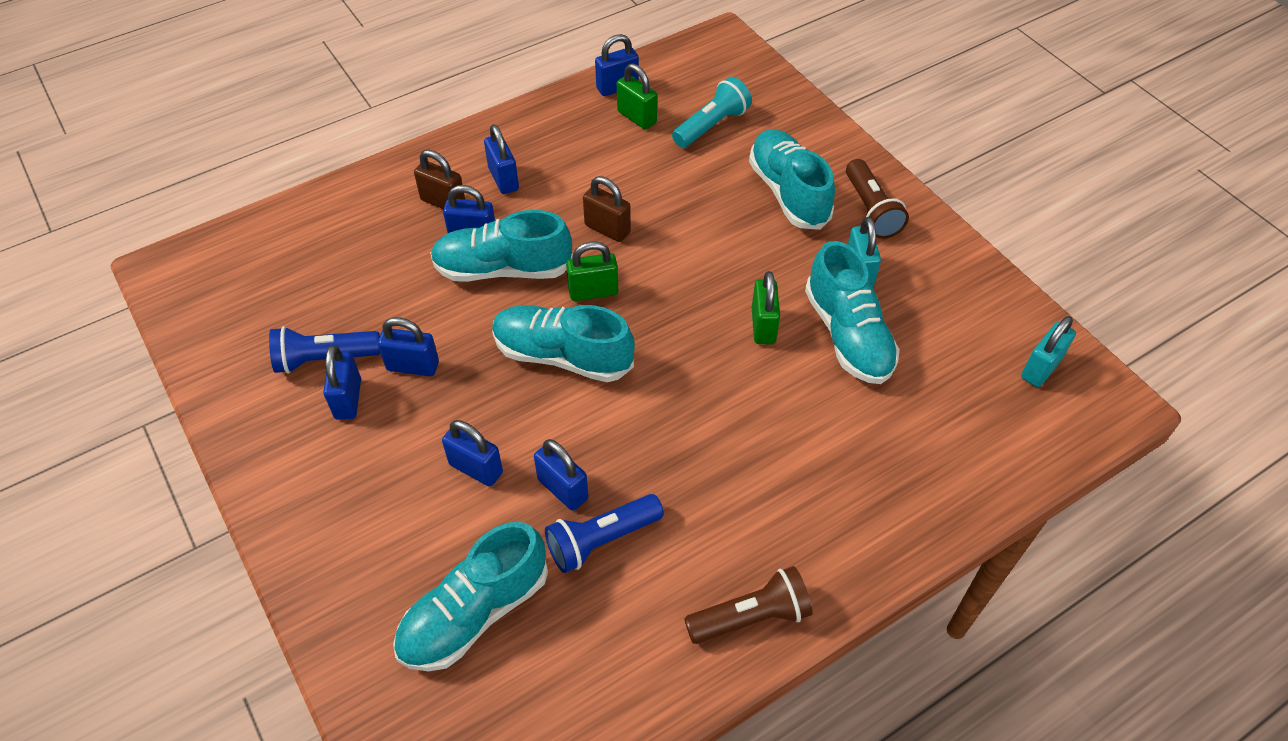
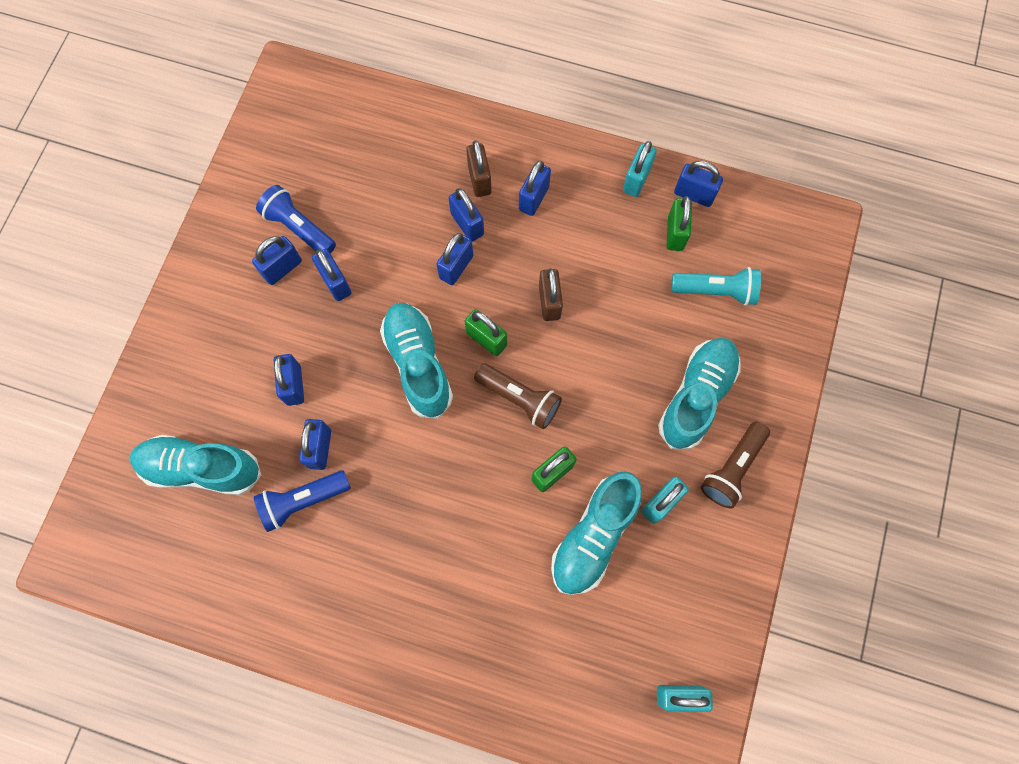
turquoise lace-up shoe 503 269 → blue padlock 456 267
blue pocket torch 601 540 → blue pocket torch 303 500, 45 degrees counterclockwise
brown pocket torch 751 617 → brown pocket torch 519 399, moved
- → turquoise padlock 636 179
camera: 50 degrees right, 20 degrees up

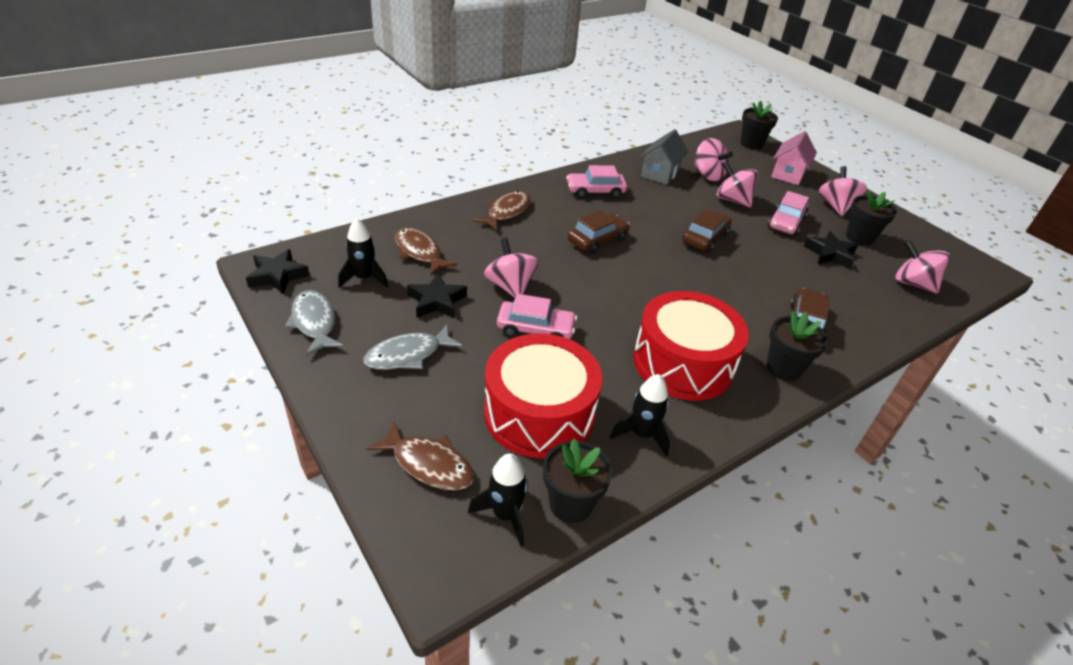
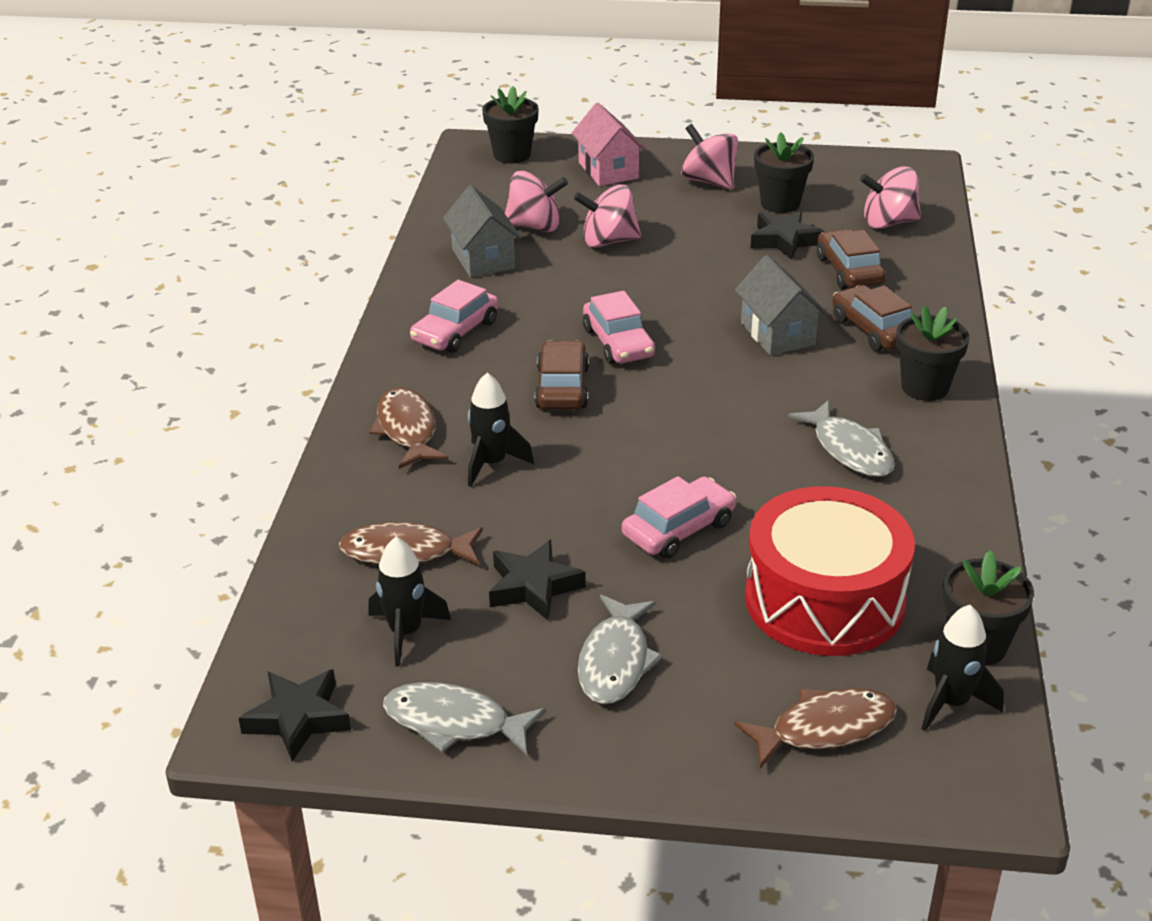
pink spinning top 510 286 → -
ebony rocket 642 434 → ebony rocket 492 463, moved
red snare drum 683 363 → grey toy fish 849 450
brown toy car 705 238 → brown toy car 849 271, moved
pink toy car 786 222 → pink toy car 618 343, moved
- → grey cottage 777 334
camera: 45 degrees left, 5 degrees down

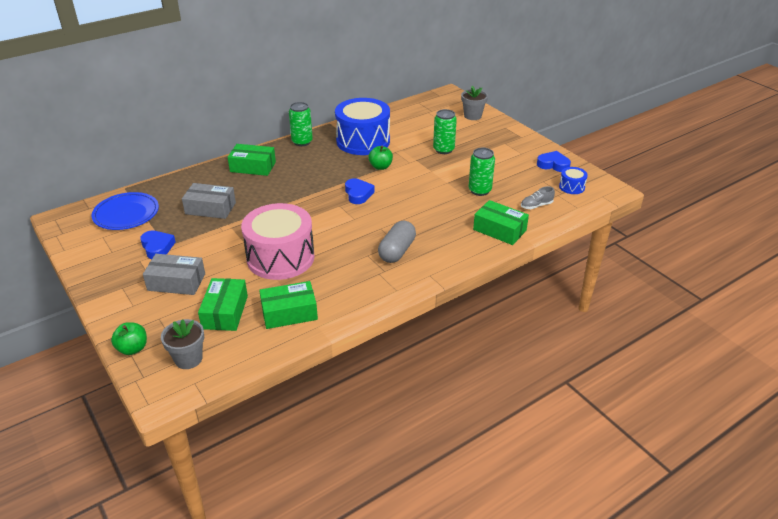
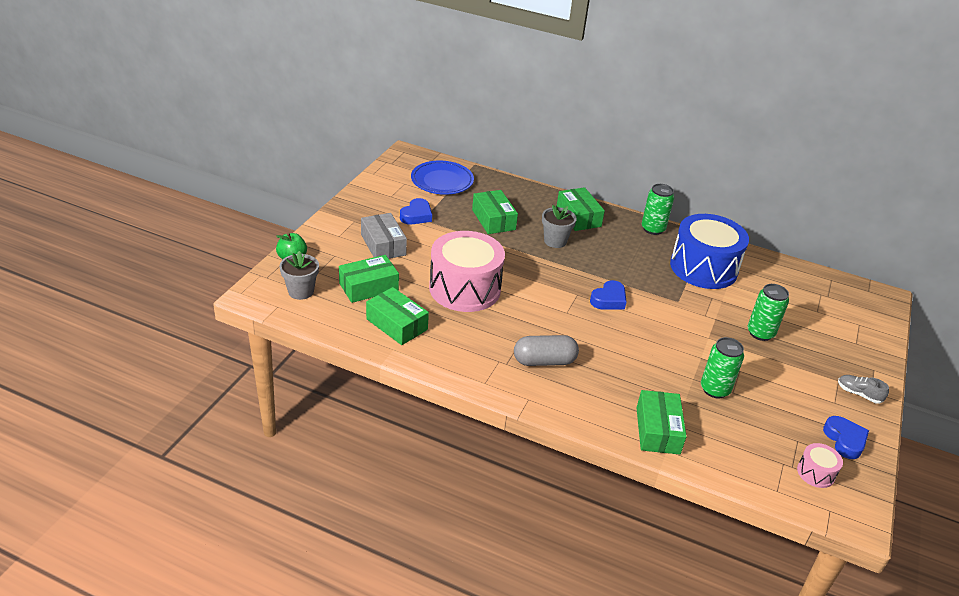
grey package 210 208 → leaf-green package 493 220
leaf-green toy apple 380 167 → -
grey plant pot 472 116 → grey plant pot 555 241, moved
grey lace-up shoe 536 206 → grey lace-up shoe 858 394, moved
blue snare drum 571 187 → pink snare drum 815 473
camera: 55 degrees right, 0 degrees up

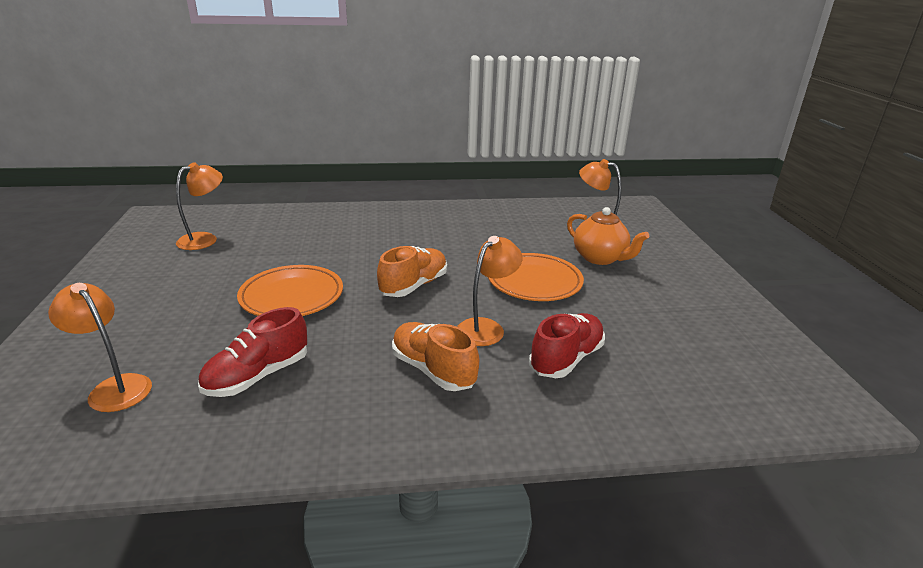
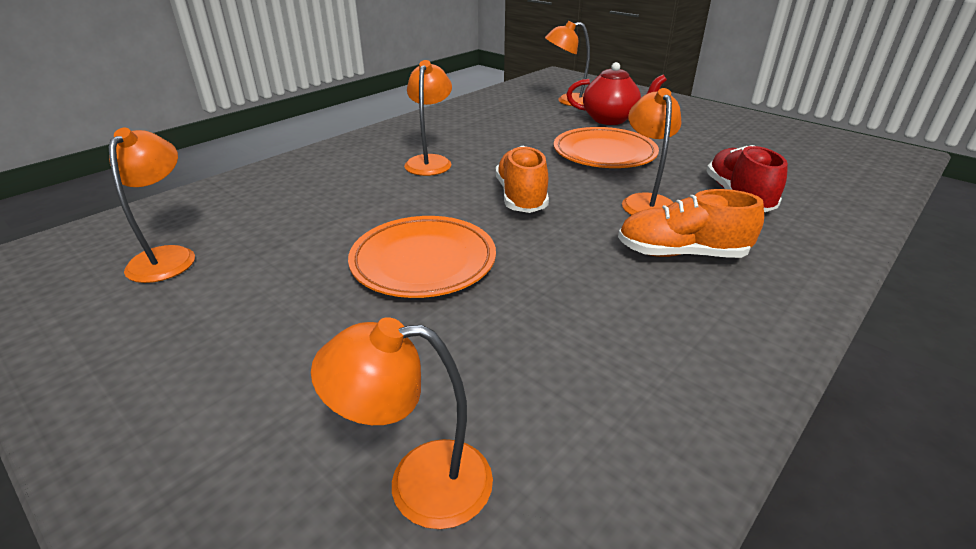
red lace-up shoe 257 376 → -
bright orange tea pot 600 258 → red tea pot 610 119
- → bright orange desk lamp 430 161
camera: 40 degrees left, 5 degrees up

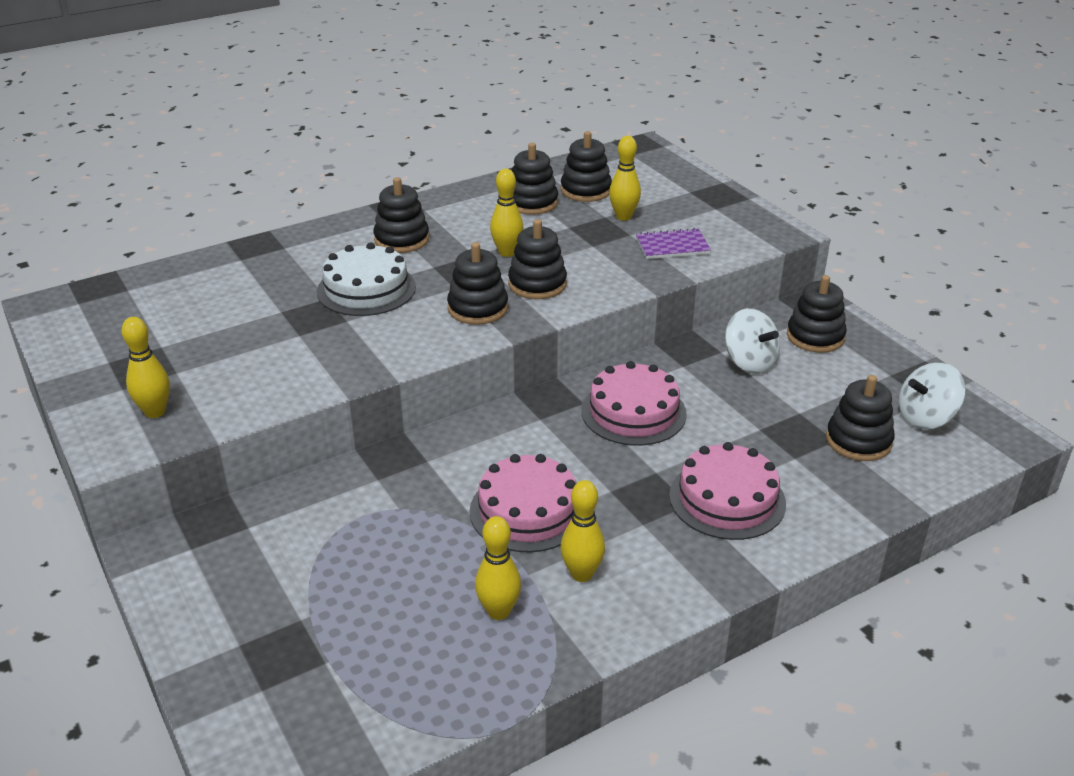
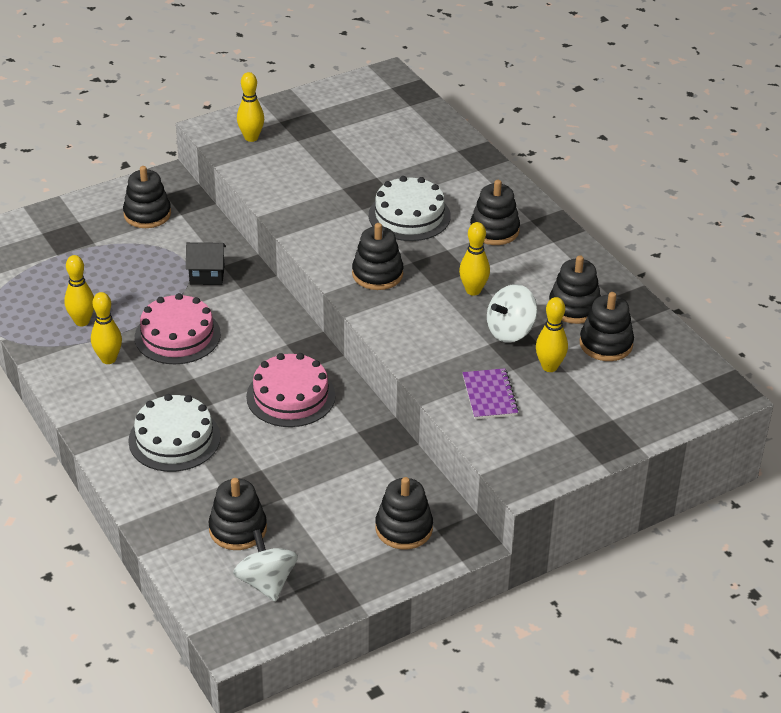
ebony stacking toy 537 284 → ebony stacking toy 147 214, moved
pink gateau 727 499 → white gateau 174 439
white spinning top 749 362 → white spinning top 510 331, moved
- → ebony cottage 207 275
camera: 90 degrees right, 5 degrees up

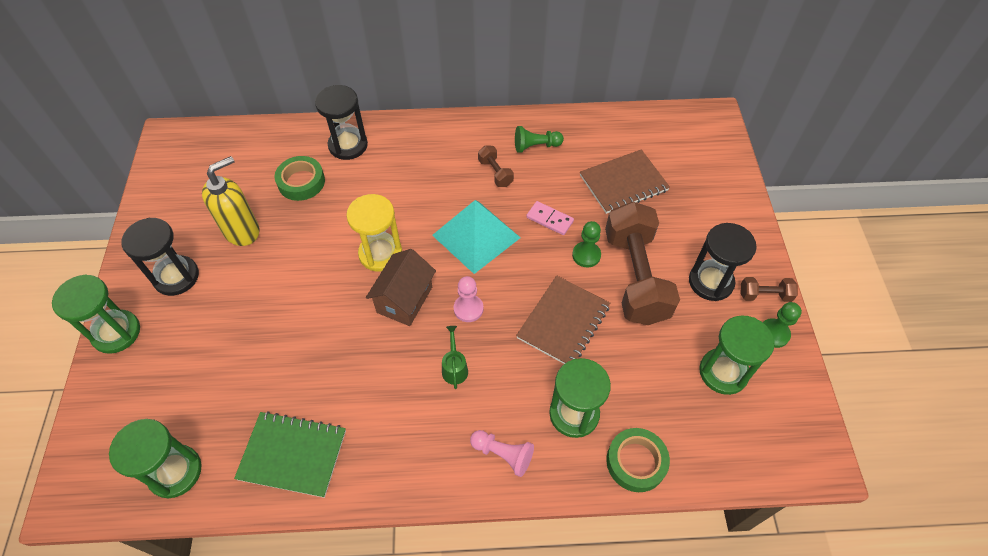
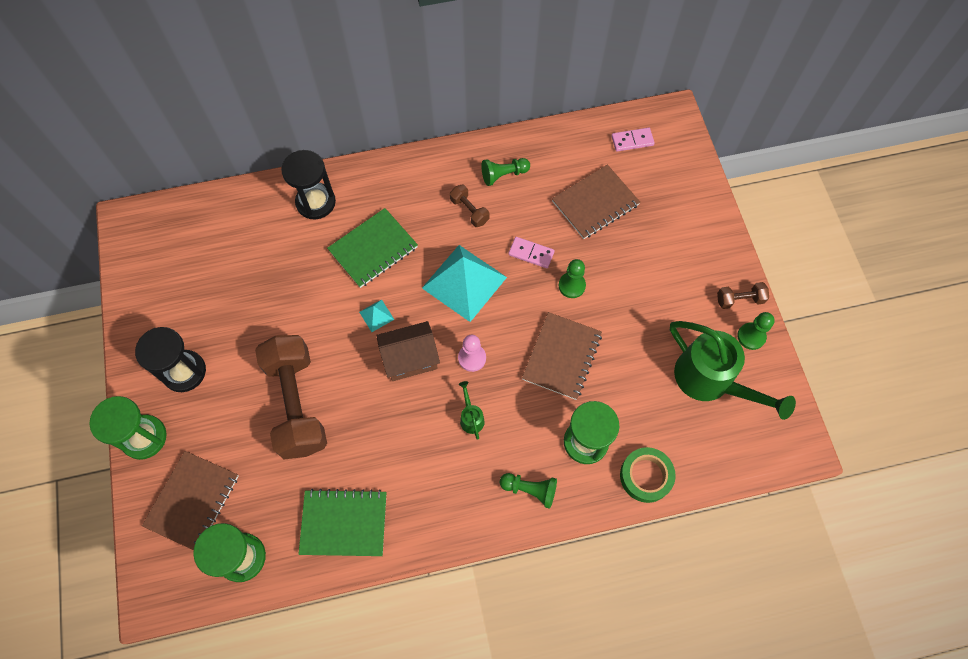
bright yellow soap pump 242 231 → -
leaf-green roll of tape 301 182 → -
bright yellow sandglass 380 253 → turquoise solid pyramid 376 315
brown cottage 404 300 → brown cottage 410 359, 60 degrees clockwise
pink chess pawn 503 454 → leaf-green chess pawn 530 490
brown hand weight 635 277 → brown hand weight 297 404, moved
ebony sandglass 710 282 → -
leaf-green sandglass 723 372 → leaf-green sprinkling can 711 381
- → brown notepad 192 501
- → leaf-green notepad 373 249
- → pink domino piece 632 140
camera: 10 degrees left, 10 degrees up

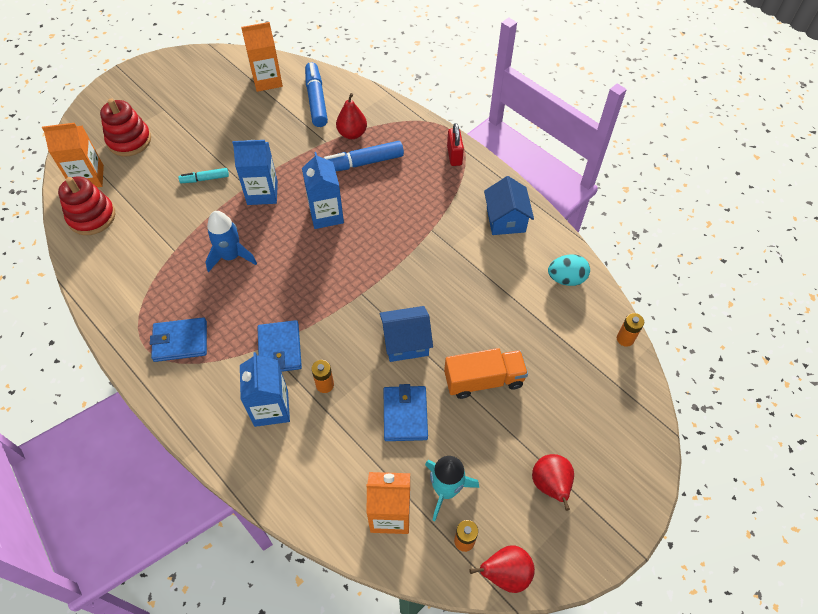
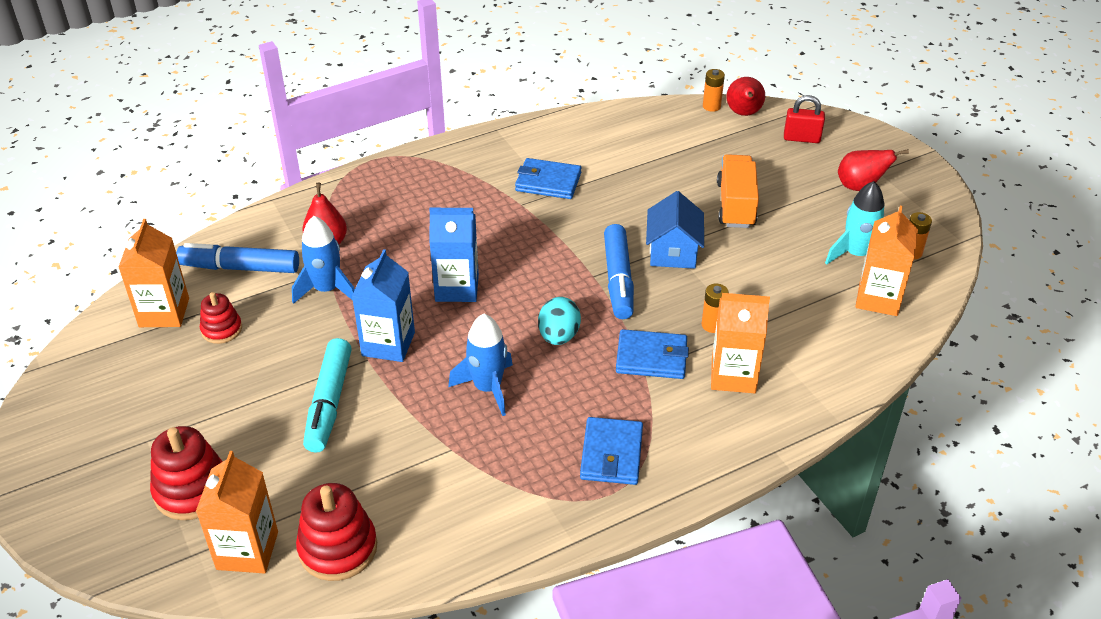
turquoise marker pen 205 179 → turquoise marker pen 329 403, x1.79
blue carton 271 408 → bright orange carton 733 375
blue marker pen 361 163 → blue marker pen 618 280, moved
blue wallet 405 415 → blue wallet 548 182, moved
red padlock 454 156 → red padlock 801 138, moved
red pear 505 574 → red pear 744 114, moved
blue cottage 505 220 → -
turquoise egg shape 566 279 → turquoise egg shape 558 336, moved
- → red stacking toy 221 329
- → blue rocket 327 289
camera: 75 degrees left, 15 degrees down

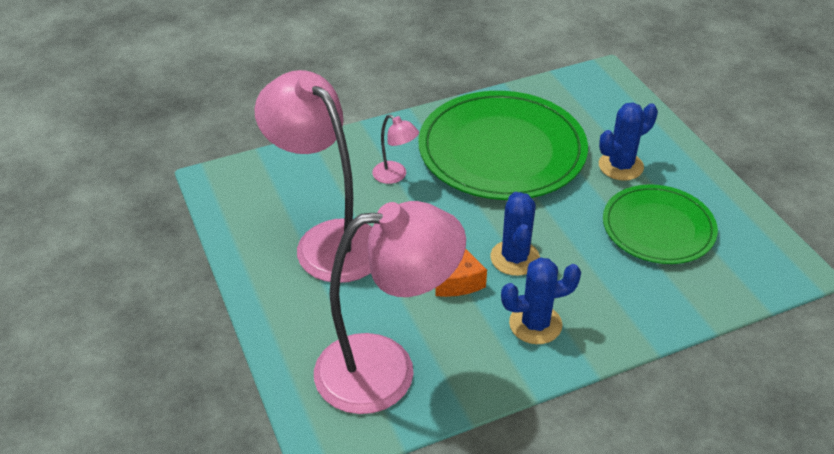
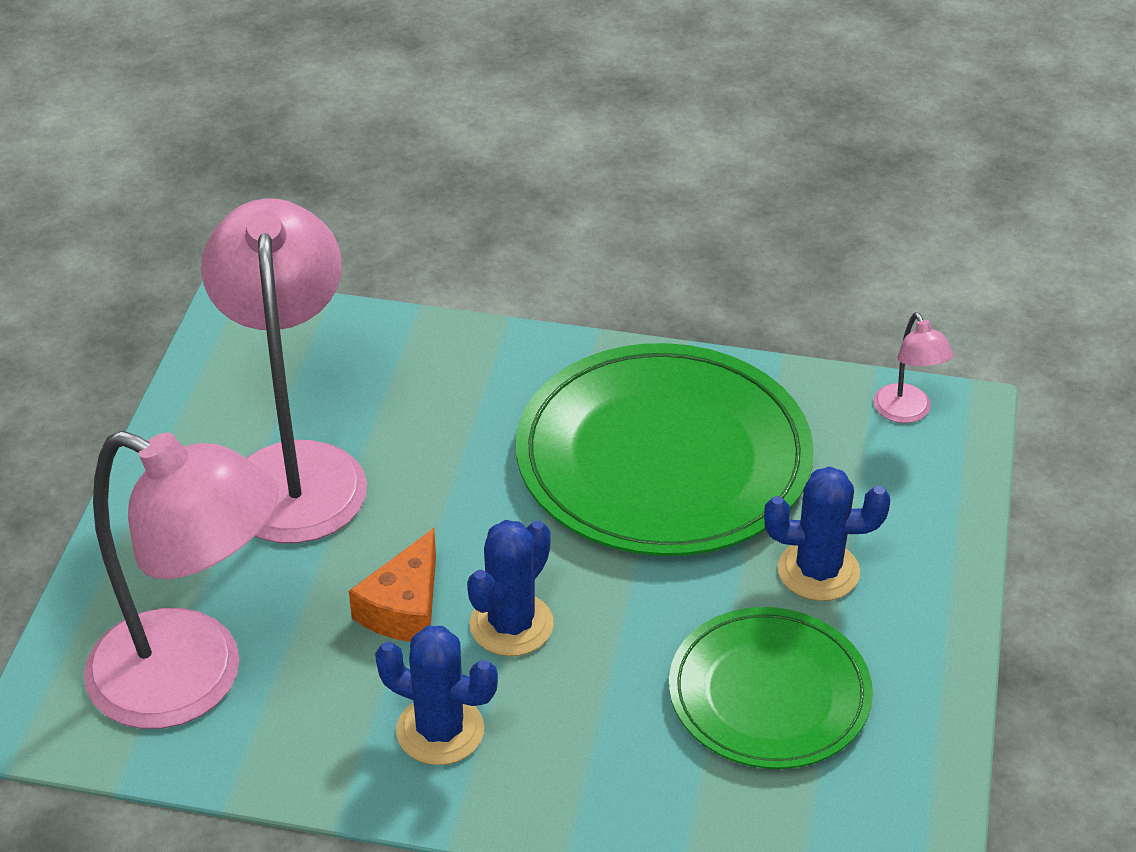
pink desk lamp 395 176 → pink desk lamp 906 412, moved
camera: 35 degrees right, 0 degrees up

